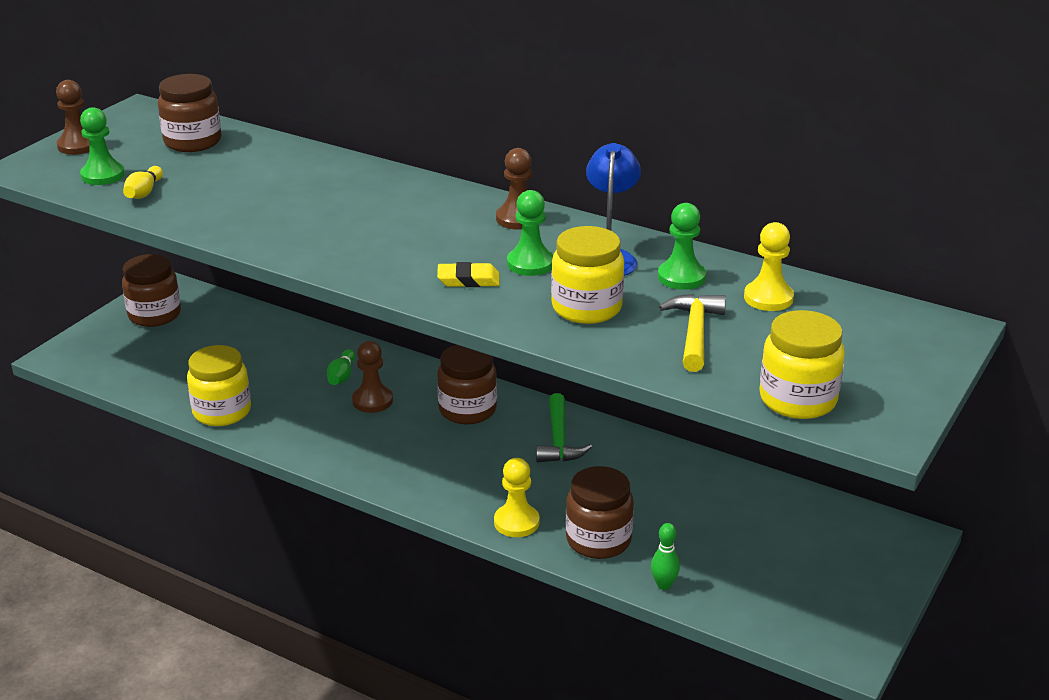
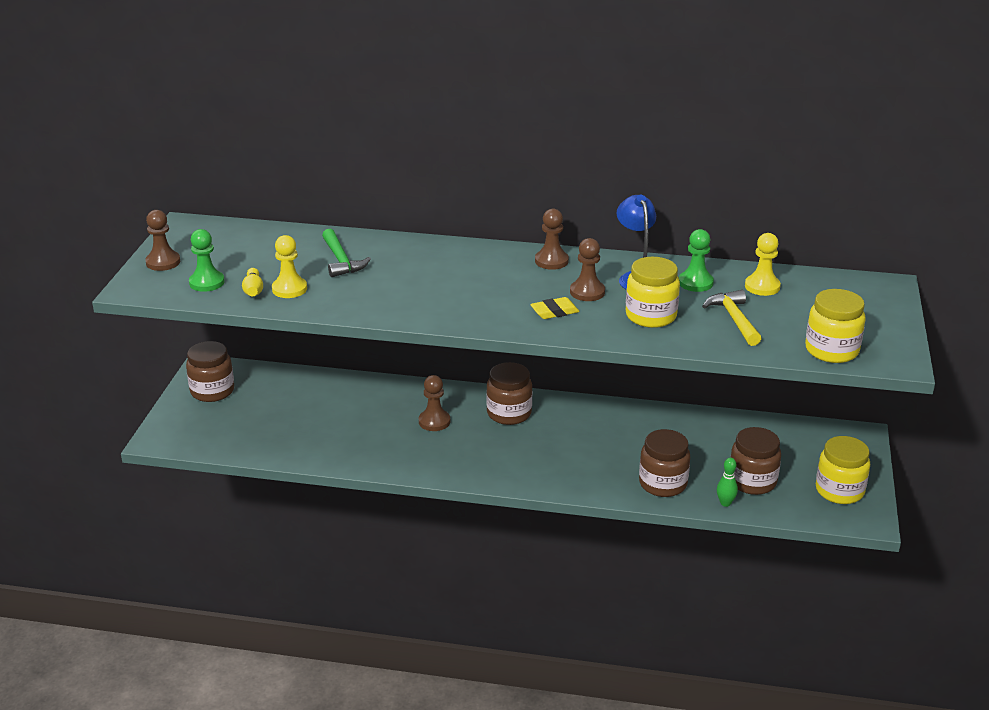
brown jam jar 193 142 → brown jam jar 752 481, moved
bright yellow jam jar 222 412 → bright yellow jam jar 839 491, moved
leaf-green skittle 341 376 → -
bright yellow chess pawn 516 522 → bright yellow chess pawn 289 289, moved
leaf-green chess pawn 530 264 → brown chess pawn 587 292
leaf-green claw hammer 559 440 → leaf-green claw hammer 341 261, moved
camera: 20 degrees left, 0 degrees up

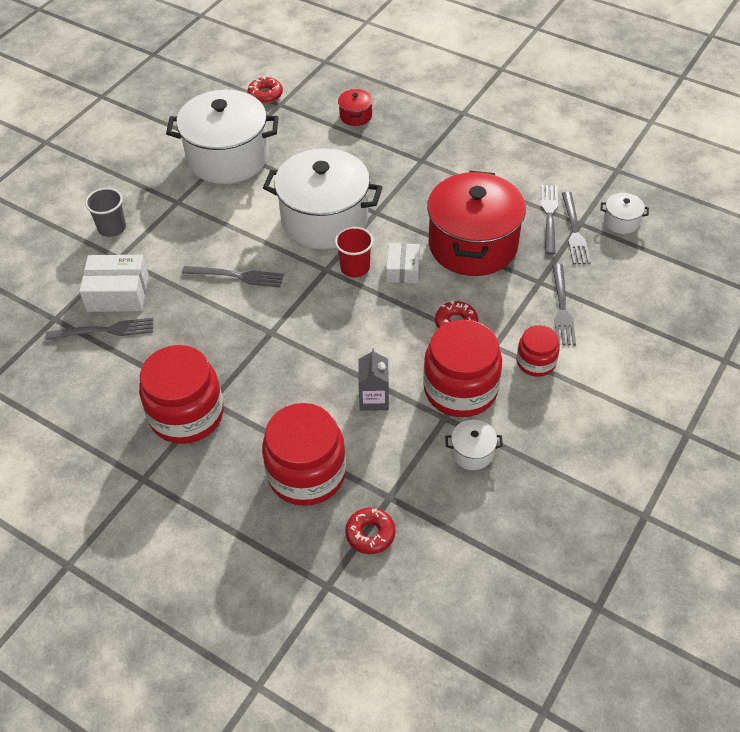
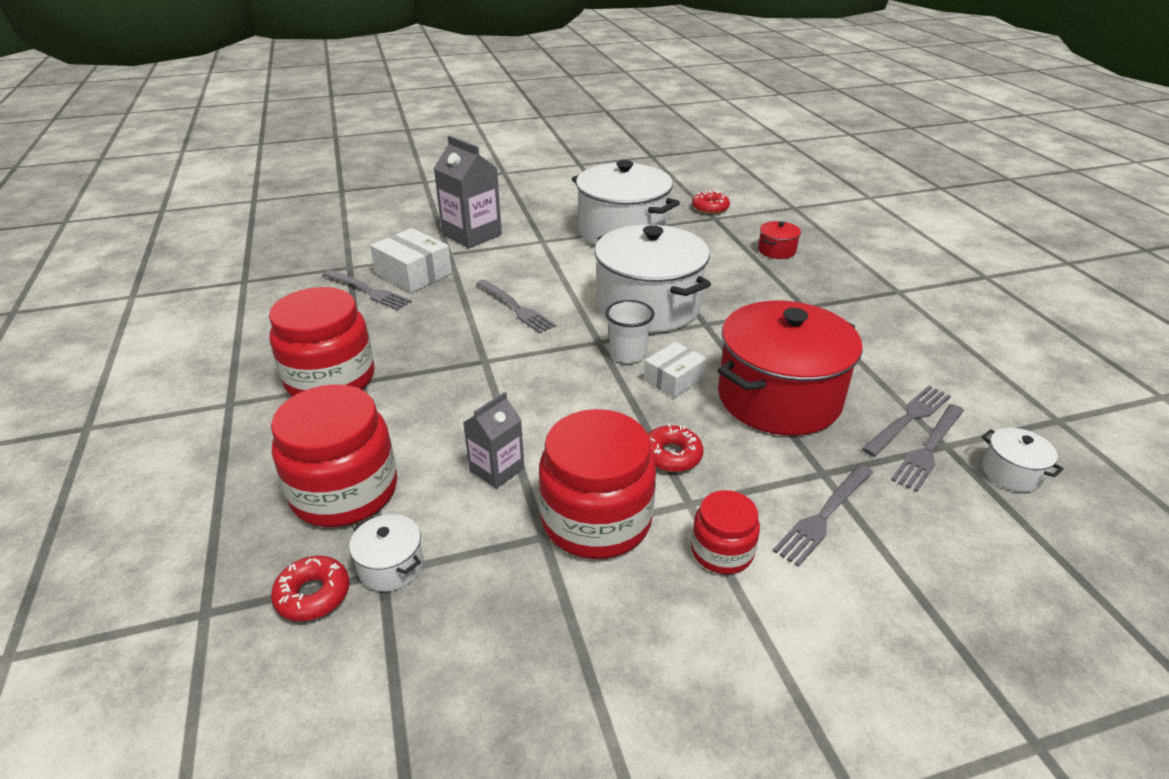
grey beaker 112 228 → grey carton 472 235
red beaker 355 267 → white beaker 628 354
white cooking pot 472 452 → white cooking pot 391 566, moved
camera: 40 degrees right, 15 degrees down

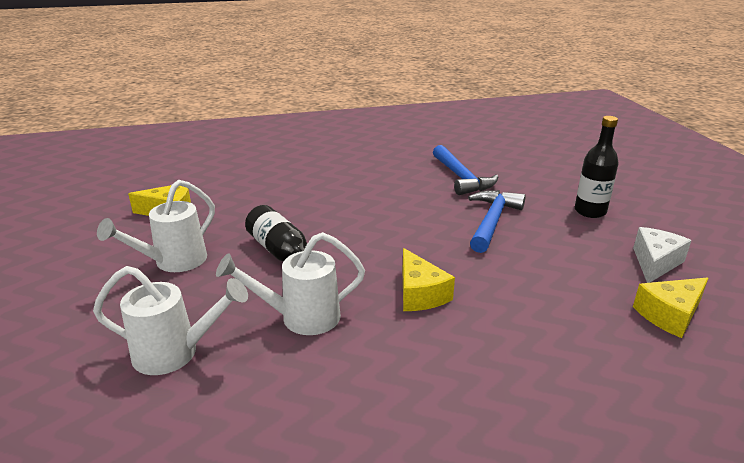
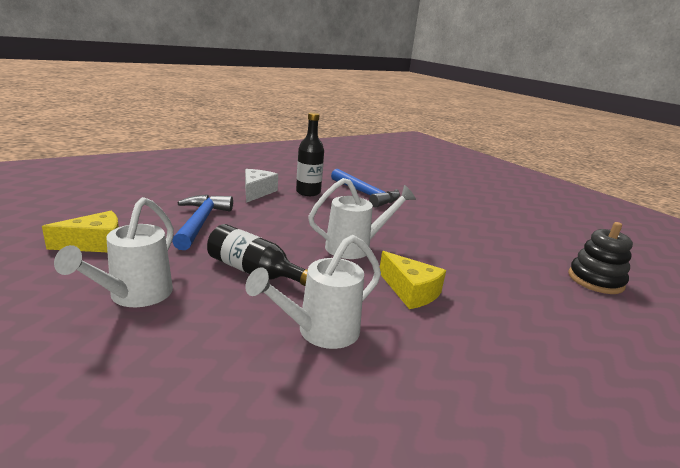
white sprinkling can 175 353 → white sprinkling can 354 247, moved
blue claw hammer 492 221 → blue claw hammer 200 222, moved
ebony bottle 590 211 → ebony bottle 308 192, moved
white piece of cheese 655 263 → white piece of cheese 257 192, moved
bright yellow piece of cheese 670 315 → ebony stacking toy 595 280
camera: 25 degrees left, 5 degrees down

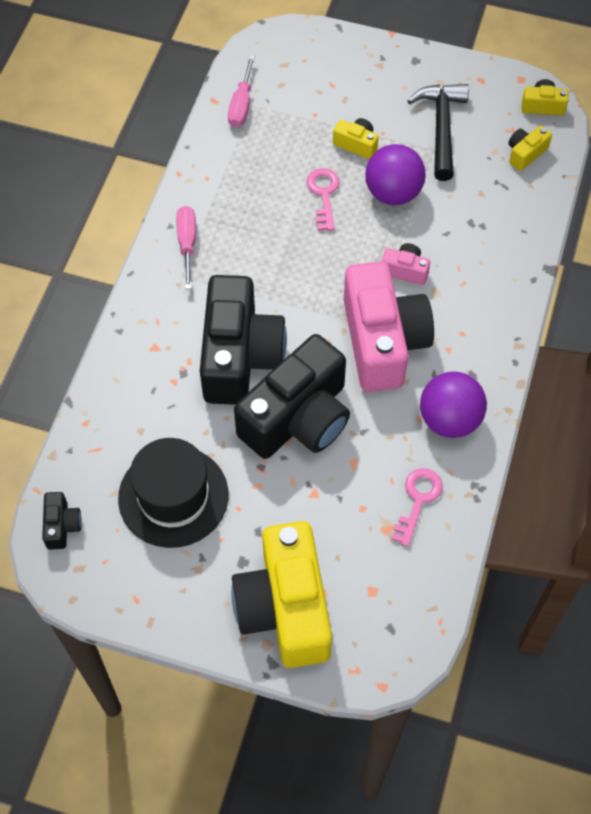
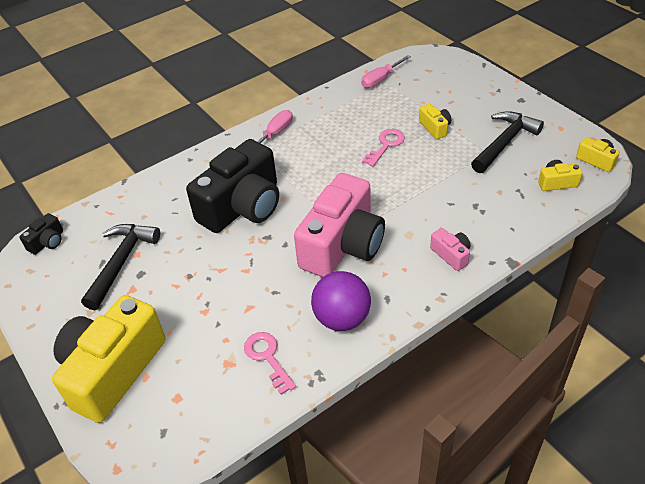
ebony top hat 173 496 → ebony claw hammer 121 262
ebony photo camera 298 418 → -
royal purple sphere 393 193 → -
pink photo camera 405 270 → pink photo camera 451 255, moved
pink key 418 500 → pink key 267 358, 90 degrees counterclockwise
camera: 40 degrees right, 15 degrees down

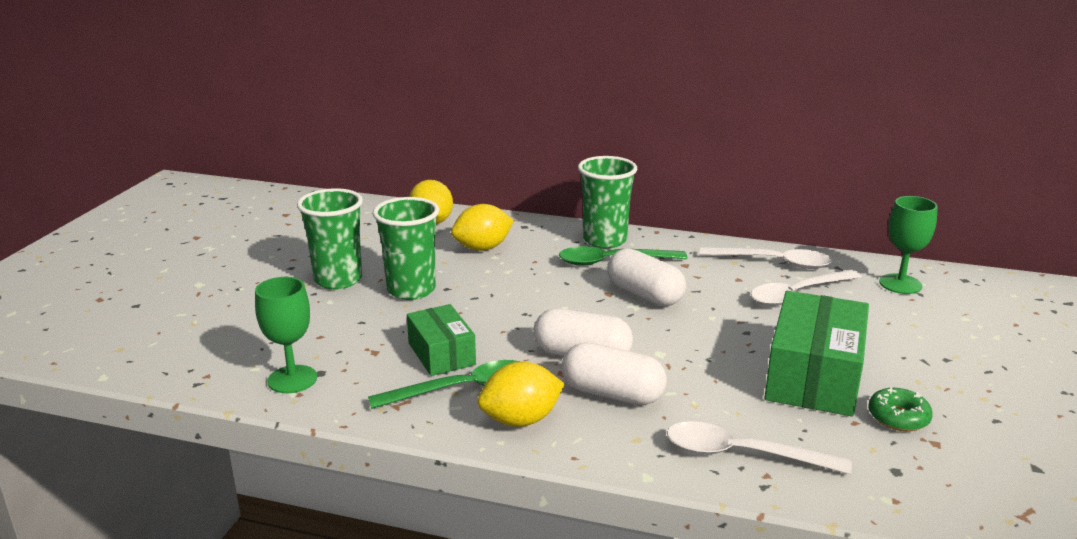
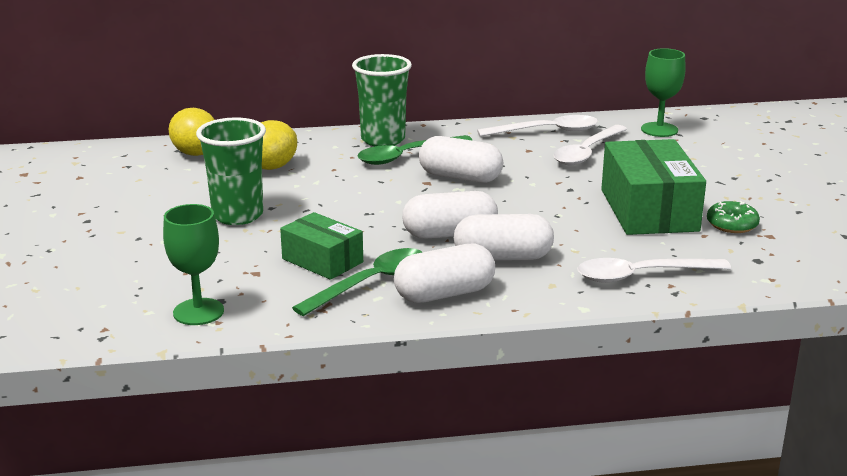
leaf-green beaker 338 280 → -
bright yellow lemon 521 420 → white capsule 444 294
camera: 25 degrees left, 0 degrees up

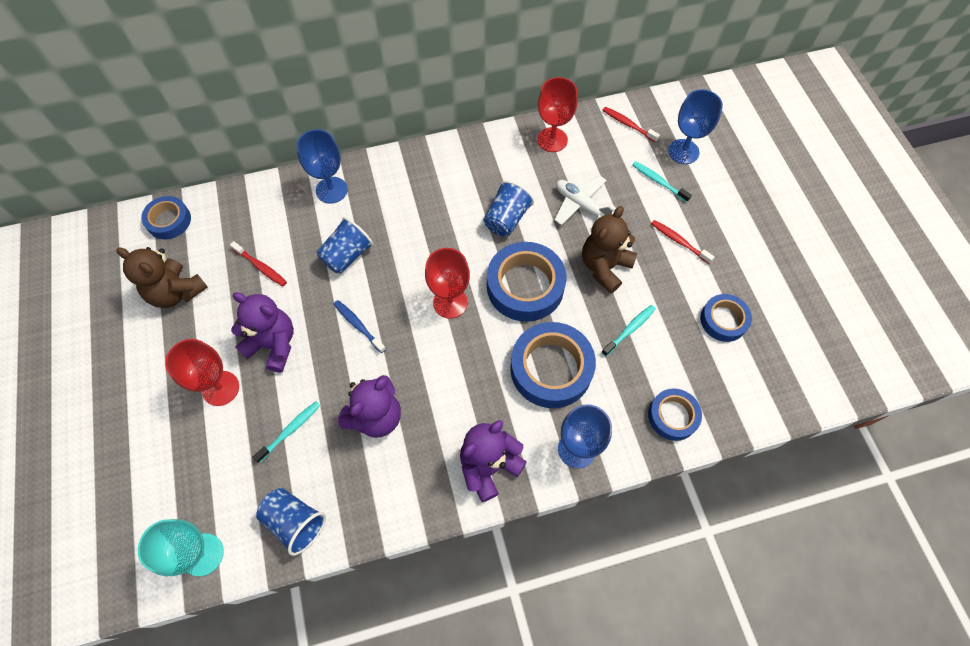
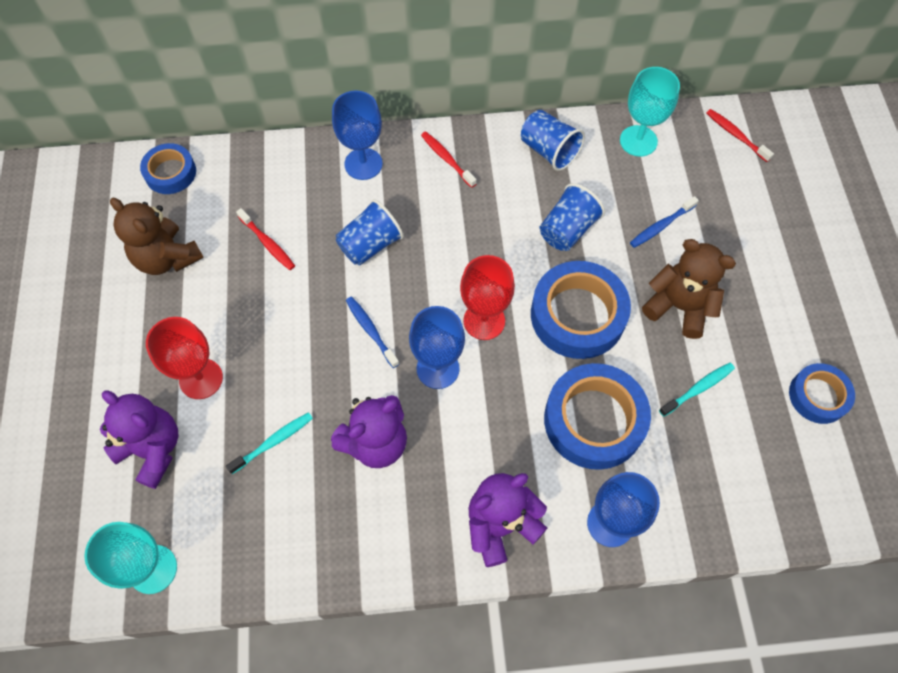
royal purple teddy 273 344 → royal purple teddy 152 449, moved
blue beaker 295 522 → blue beaker 549 151, moved
red wine glass 552 140 → turquoise wine glass 638 141
white toy plane 580 205 → blue tooth brush 661 226
brown teddy 604 267 → brown teddy 679 307, 75 degrees clockwise
turquoise tooth brush 658 181 → -
blue roll of tape 672 416 → -
red tooth brush 679 241 → red tooth brush 447 159, moved
blue wine glass 683 151 → blue wine glass 438 369, moved
camera: 10 degrees right, 0 degrees up

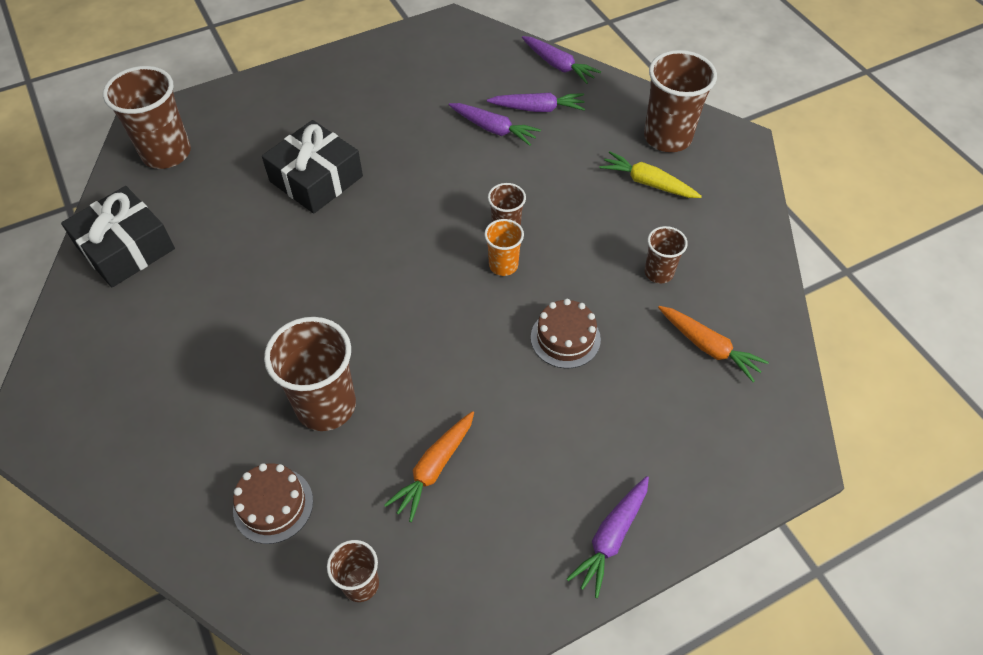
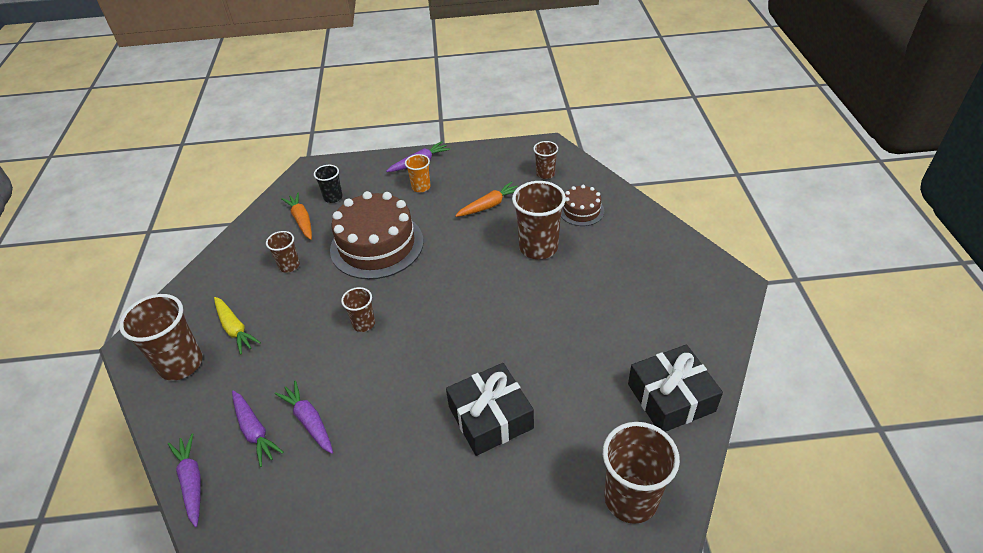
bright orange beaker 503 265 → bright orange beaker 421 187, moved
royal purple toy carrot 538 109 → royal purple toy carrot 254 431, 150 degrees counterclockwise
brown gateau 565 338 → brown gateau 377 245, x2.01
- → ebony beaker 333 197
camera: 155 degrees left, 10 degrees down

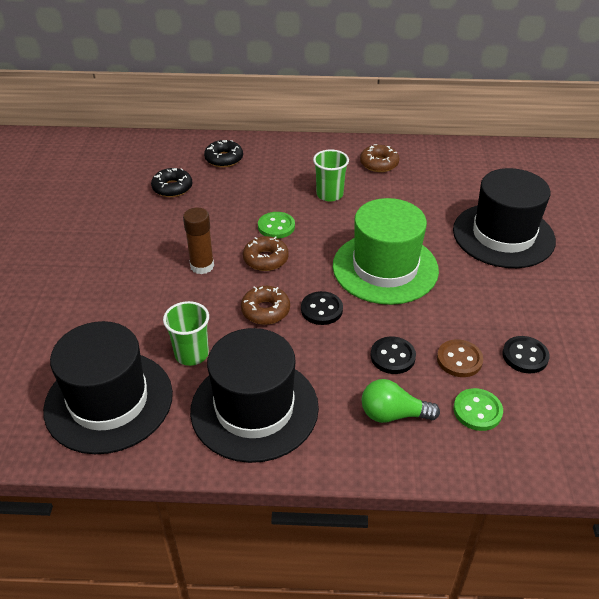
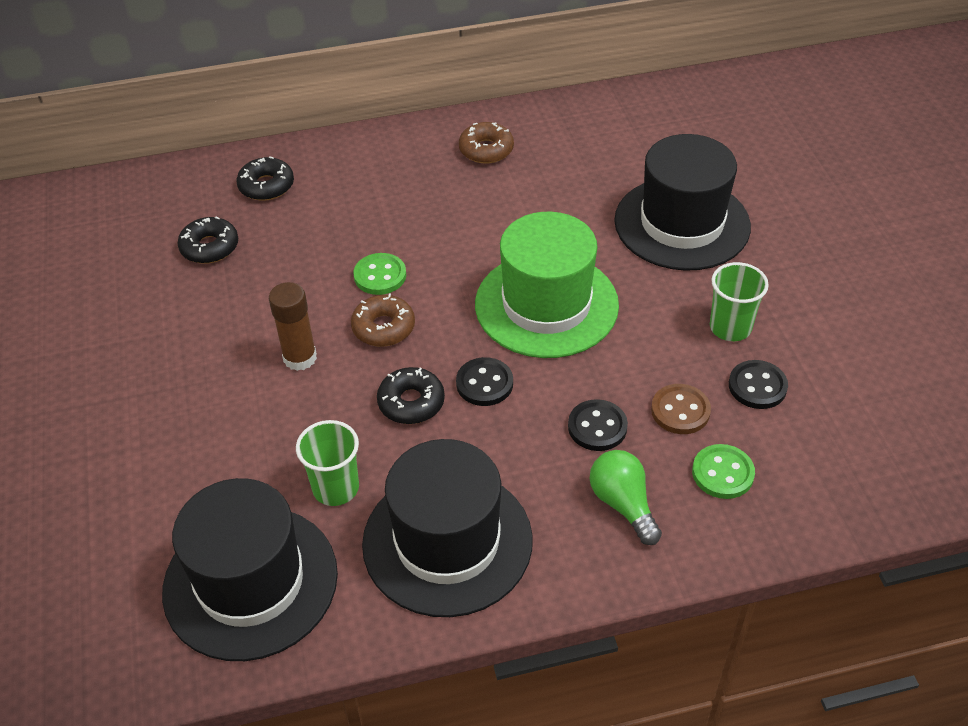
brown donut 265 310 → ebony donut 411 402
leaf-green beaker 329 194 → leaf-green beaker 730 327, moved
leaf-green lightbulb 393 414 → leaf-green lightbulb 623 504, 75 degrees clockwise
camera: 15 degrees left, 5 degrees up

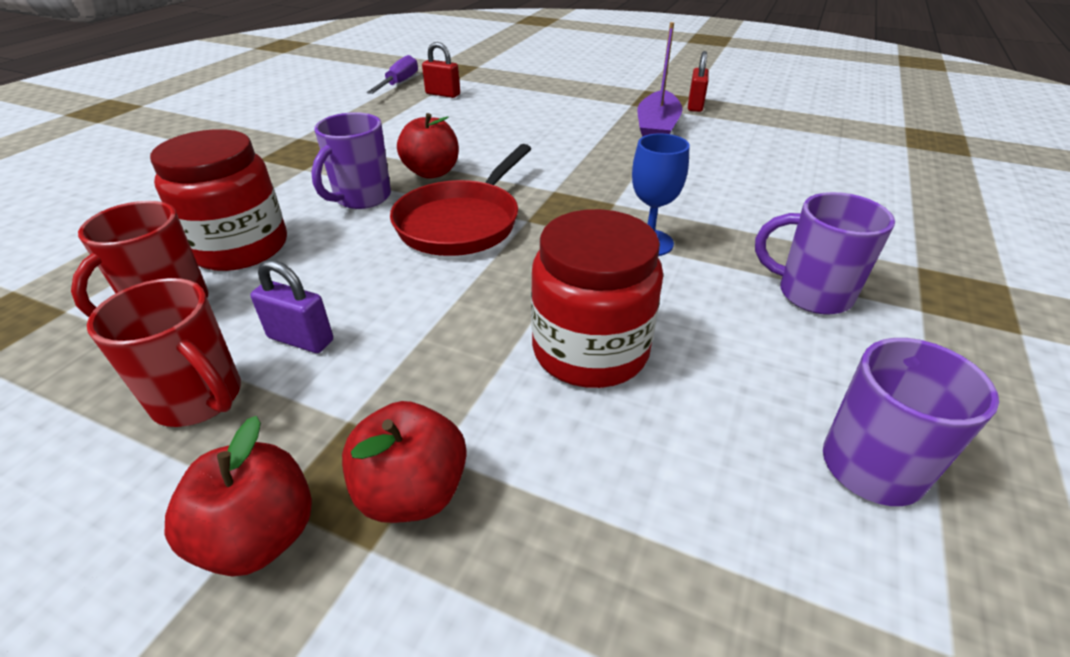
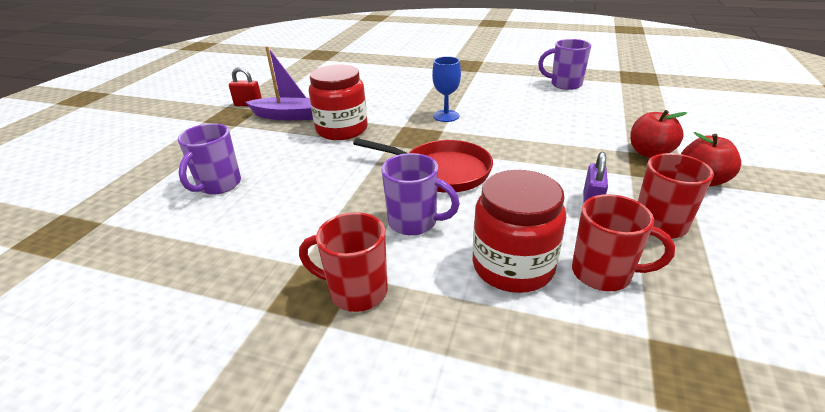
royal purple flat screwdriver 399 83 → -
red toy apple 432 172 → -
red padlock 443 94 → -
red jam jar 590 350 → red jam jar 342 130, moved
royal purple mug 811 294 → royal purple mug 218 185, moved
- → red mug 356 291
camera: 95 degrees left, 5 degrees down

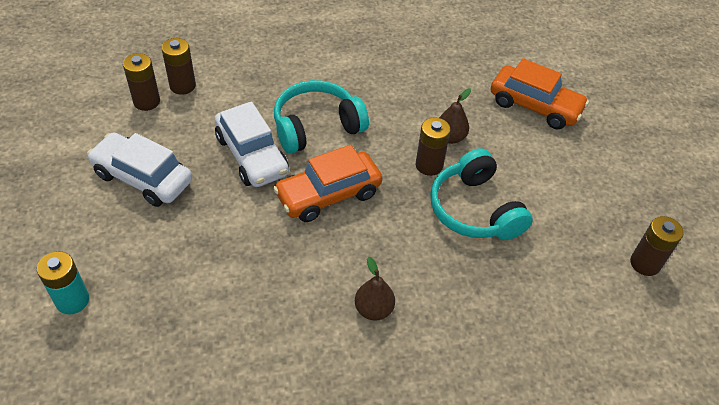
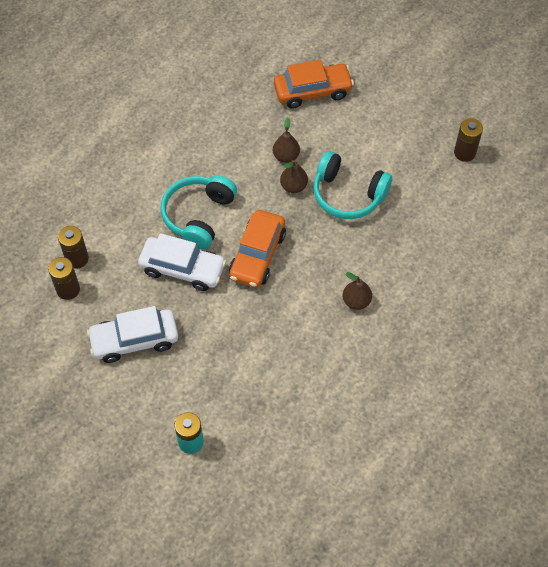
brown AA battery 429 165 → brown pear 293 186
camera: 40 degrees left, 10 degrees up

